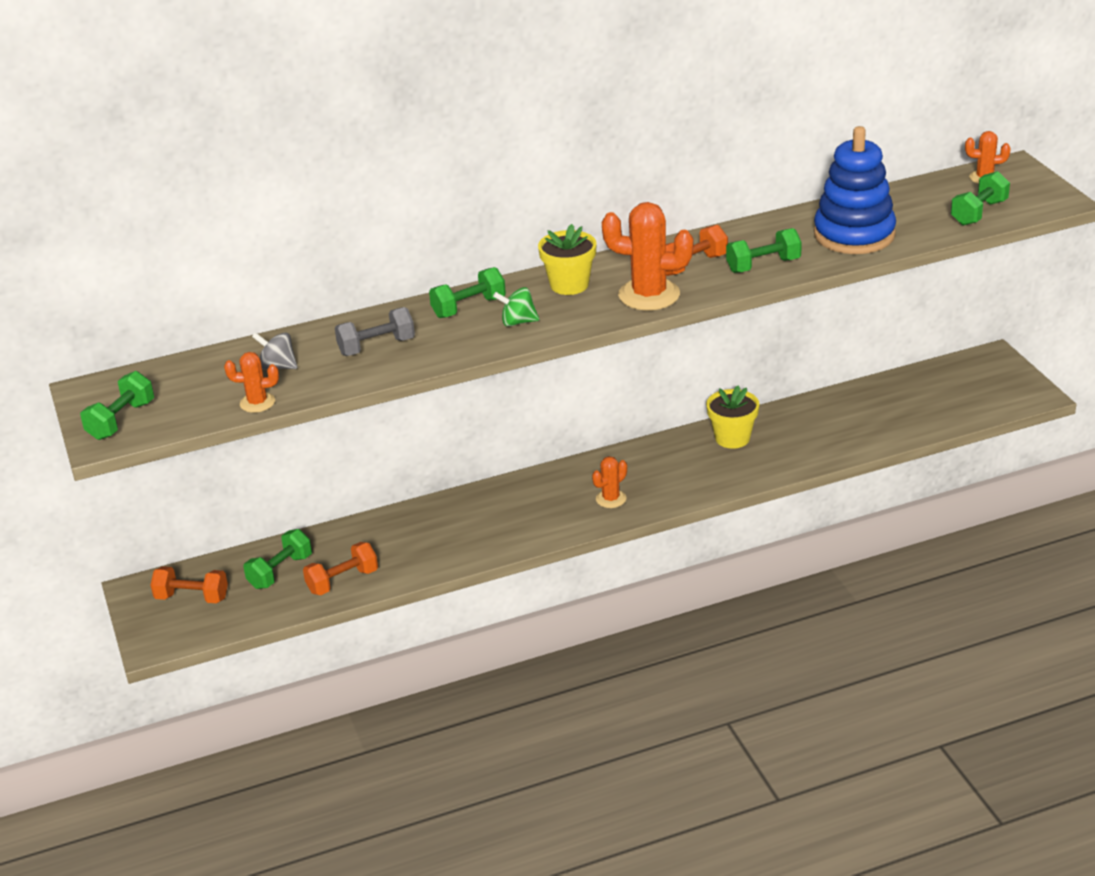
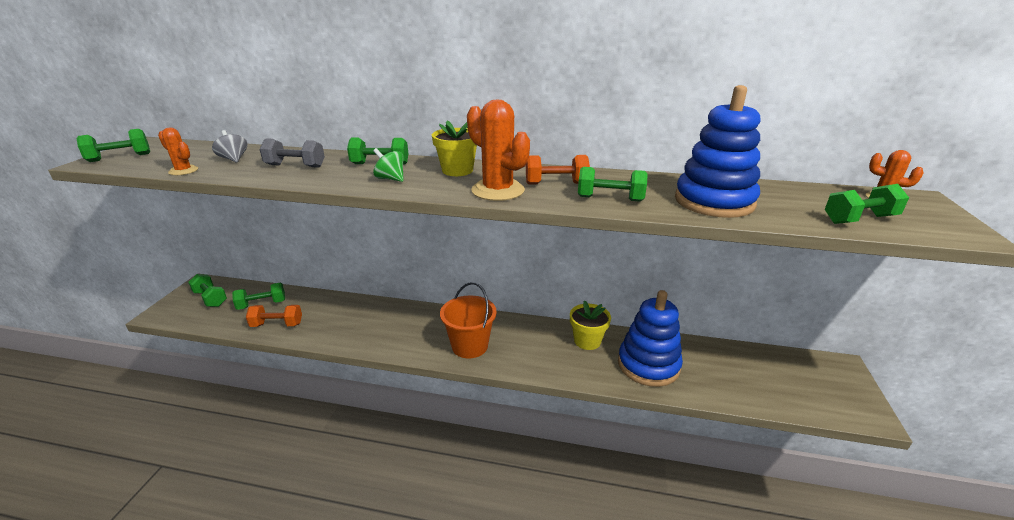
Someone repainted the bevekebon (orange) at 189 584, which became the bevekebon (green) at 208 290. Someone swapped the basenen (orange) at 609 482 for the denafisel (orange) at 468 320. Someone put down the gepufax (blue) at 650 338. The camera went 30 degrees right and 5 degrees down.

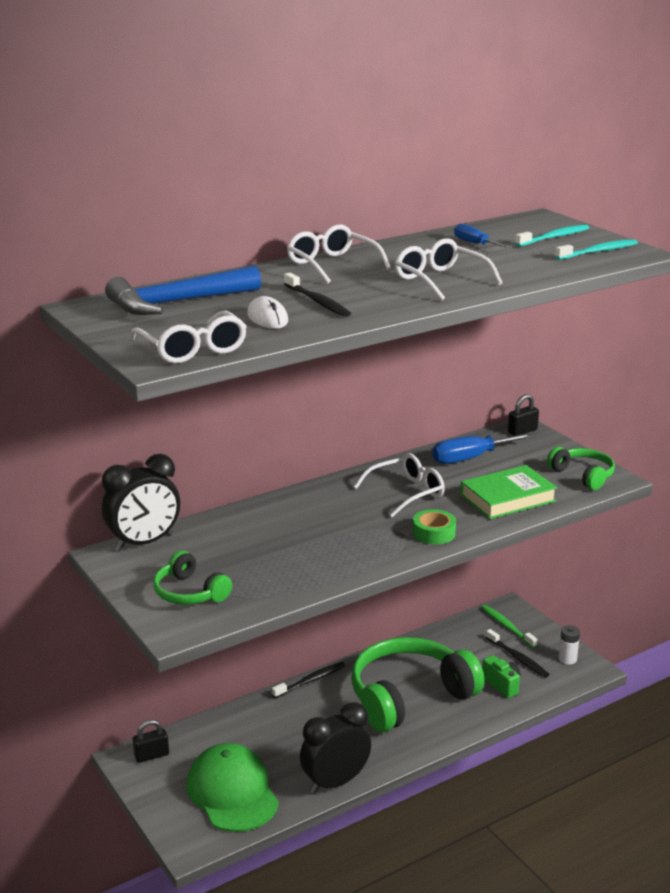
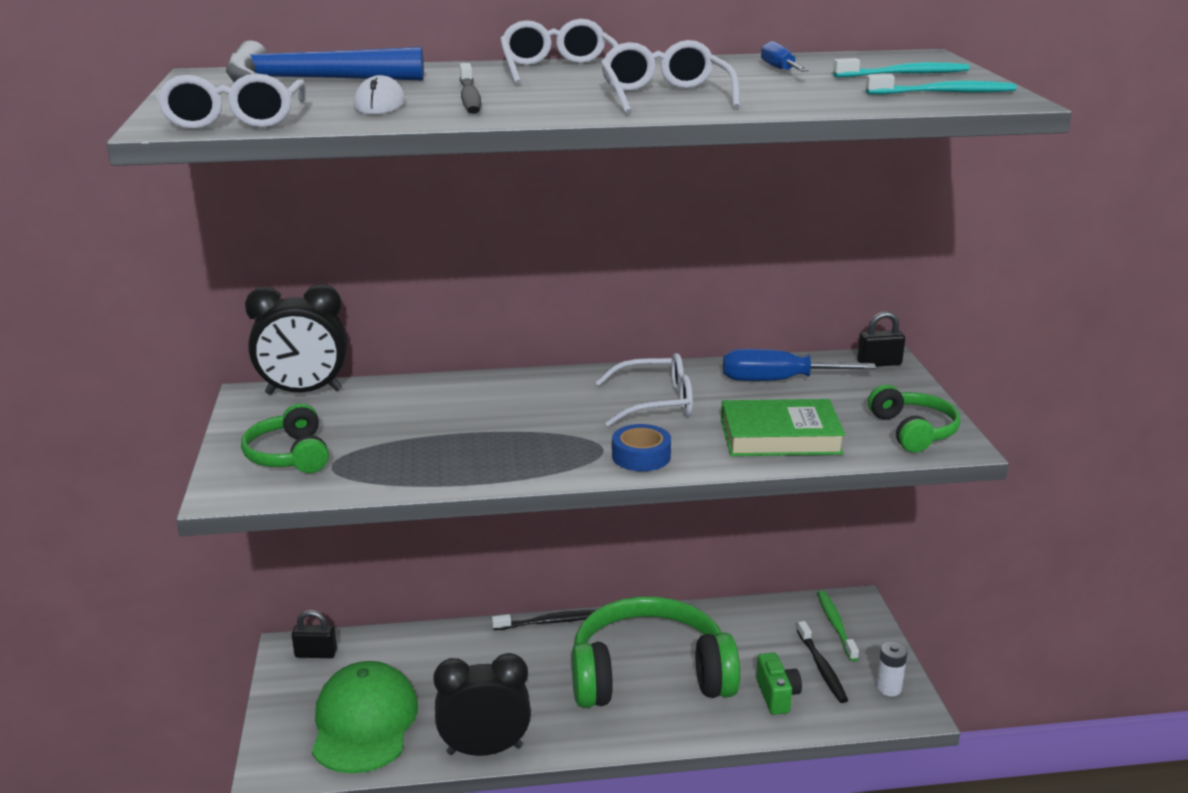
Someone repainted the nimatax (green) at 434 526, which became the nimatax (blue) at 641 447. The camera went 25 degrees right and 0 degrees up.

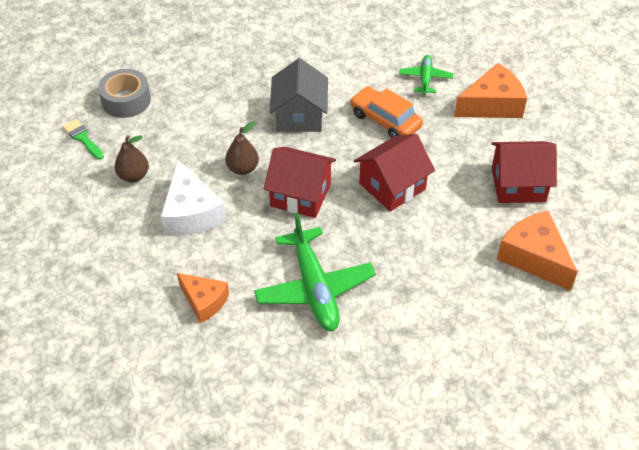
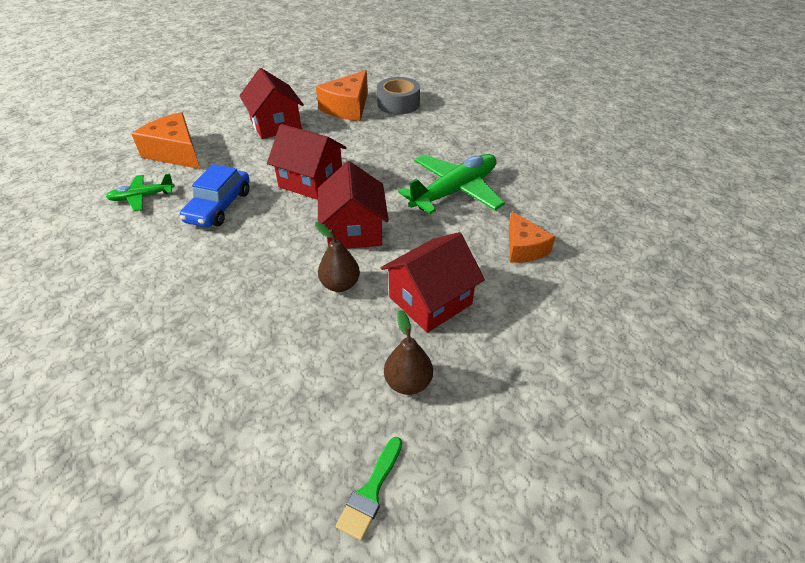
Someone carried the nimatax (grey) from 124 93 to 398 95. Someone swapped the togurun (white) at 193 198 for the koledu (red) at 433 282. Someone rotated the togurun (orange) at 203 298 by 150 degrees clockwise. Someone took away the koledu (grey) at 298 95. Someone repainted the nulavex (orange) at 386 112, which became the nulavex (blue) at 214 195. The camera went 115 degrees left and 5 degrees down.

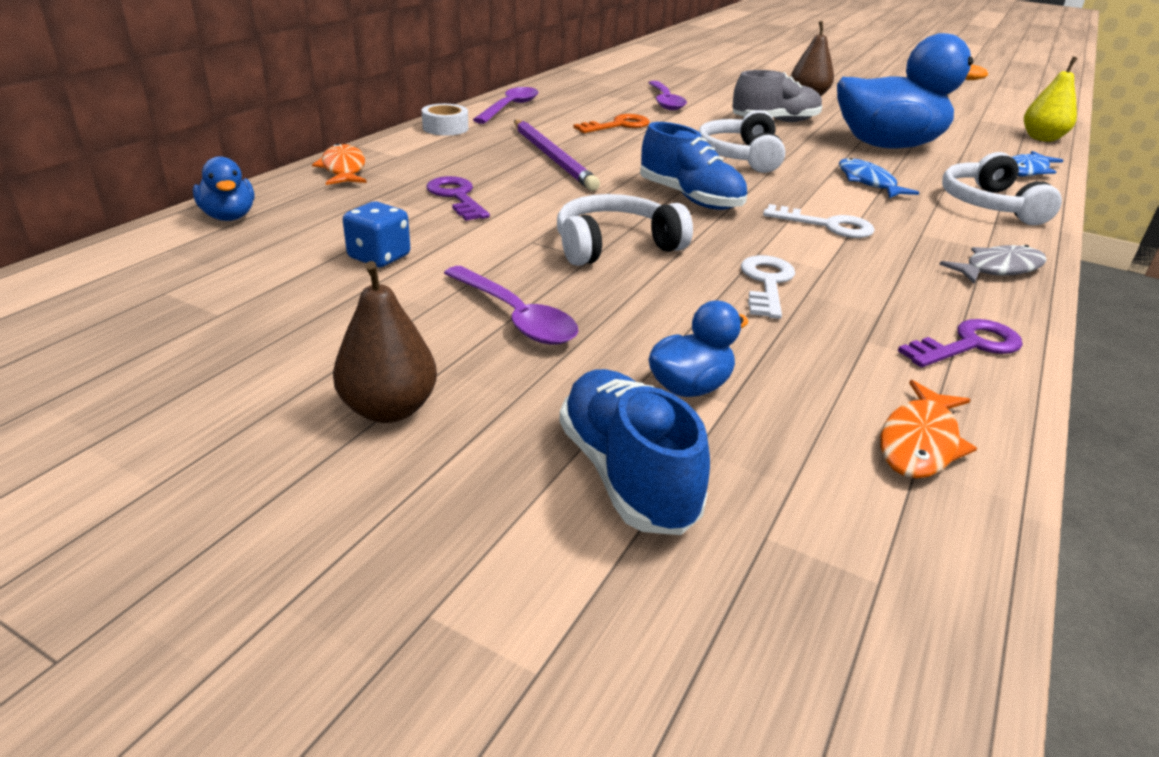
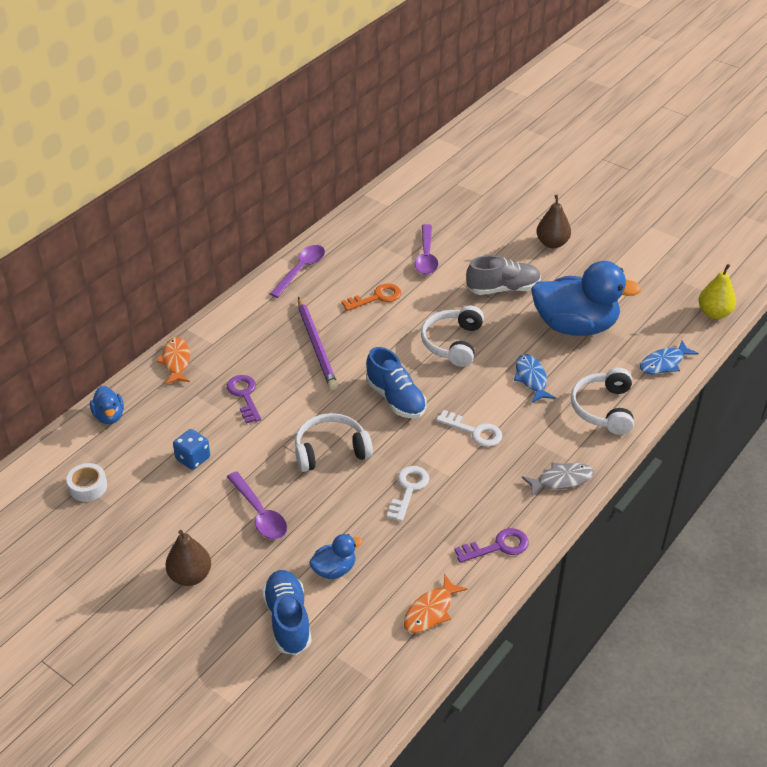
Someone carried the nimatax (white) from 445 120 to 86 482. The camera went 10 degrees right and 10 degrees up.

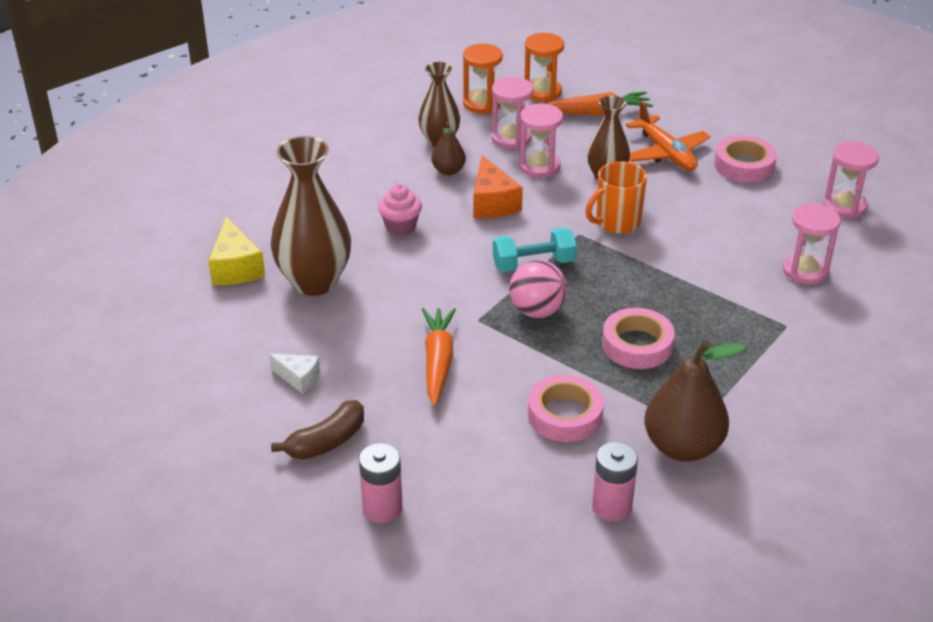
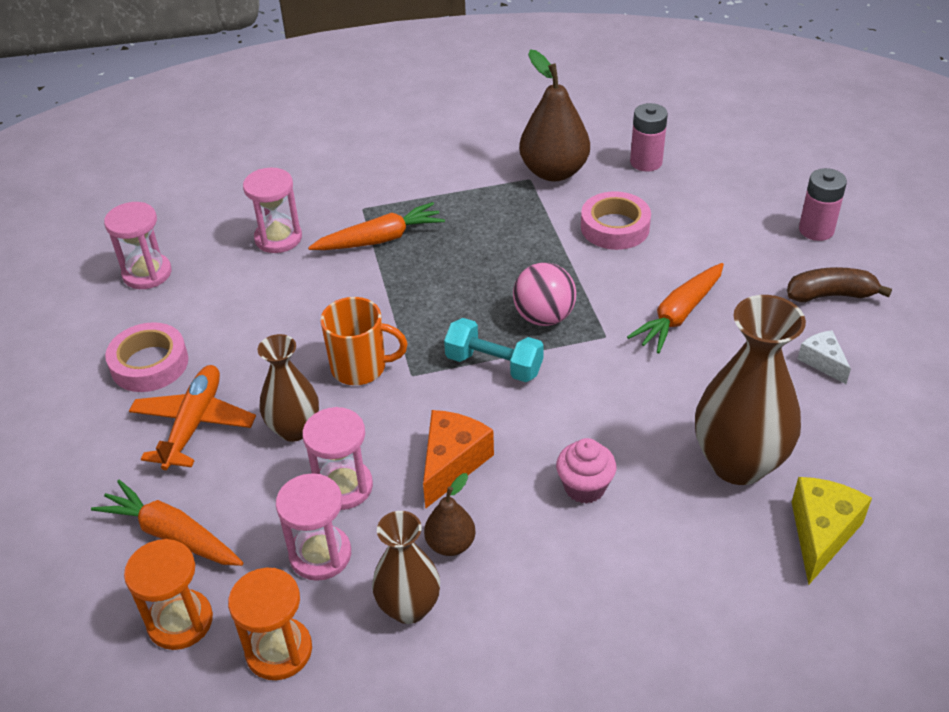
Someone took away the nimatax (pink) at 638 338. Someone put down the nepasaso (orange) at 376 226. The camera went 140 degrees left and 5 degrees up.

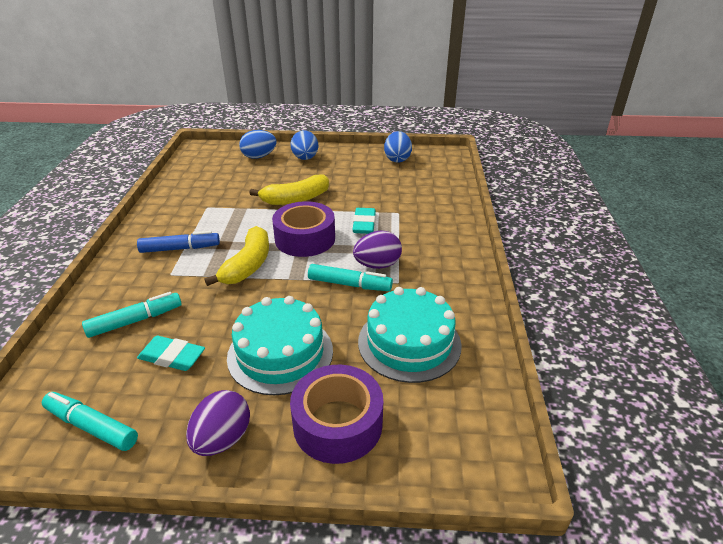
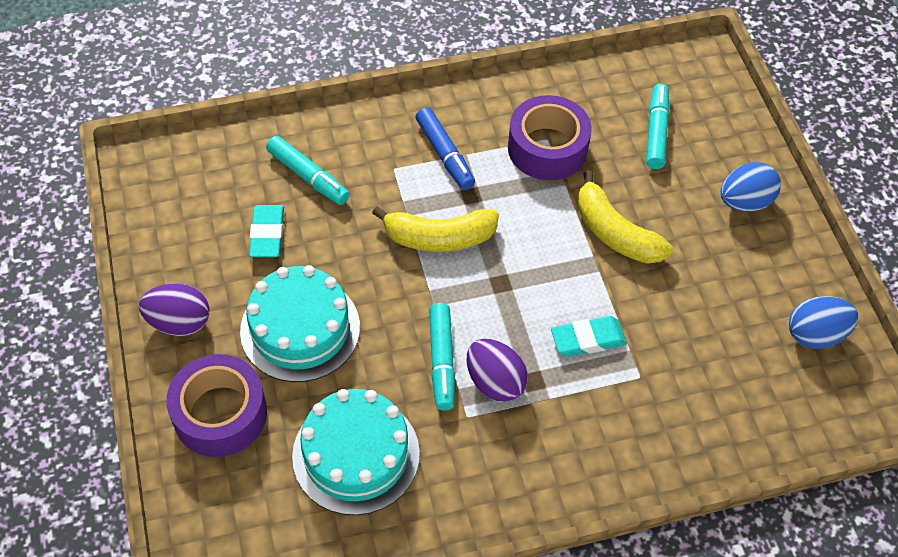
Someone carried the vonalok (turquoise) from 90 421 to 658 126. Someone took away the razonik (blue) at 258 144. Someone carried the nimatax (purple) from 303 229 to 550 137. The camera went 70 degrees right and 20 degrees up.

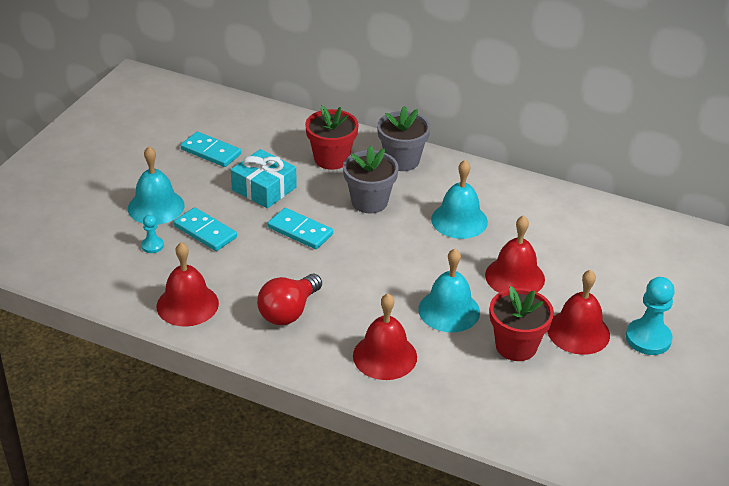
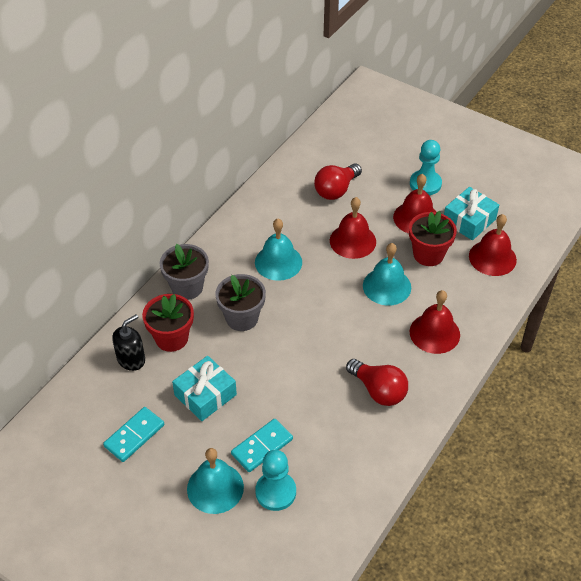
Someone scaled the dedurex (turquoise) at 152 234 by 1.90. Someone carried the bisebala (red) from 188 284 to 493 245. Someone took away the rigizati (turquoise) at 300 228. Someone put down the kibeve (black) at 128 342. Someone put down the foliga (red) at 338 182. Someone put down the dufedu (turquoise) at 471 213. The camera went 80 degrees left and 10 degrees up.

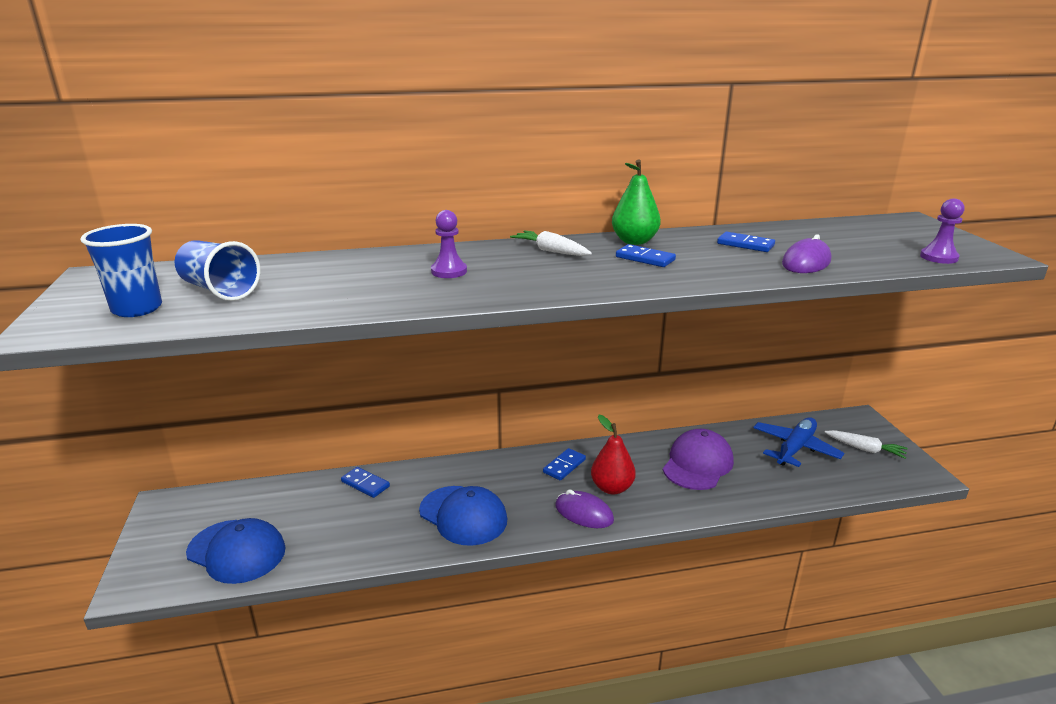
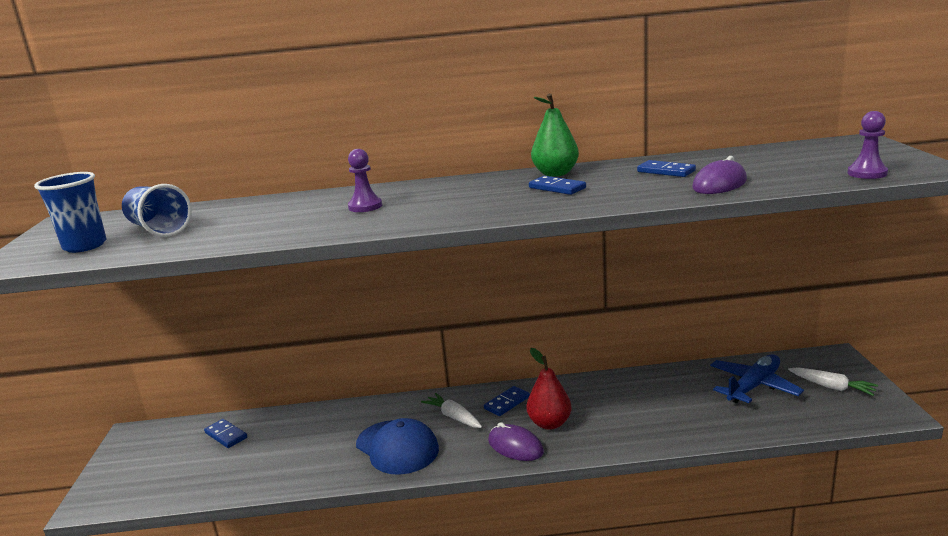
Someone took away the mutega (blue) at 236 551. Someone carried the rigizati (blue) from 365 482 to 225 433. Someone carried the nepasaso (white) from 551 243 to 451 410. Someone took away the mutega (purple) at 698 459. The camera went 10 degrees right and 5 degrees down.

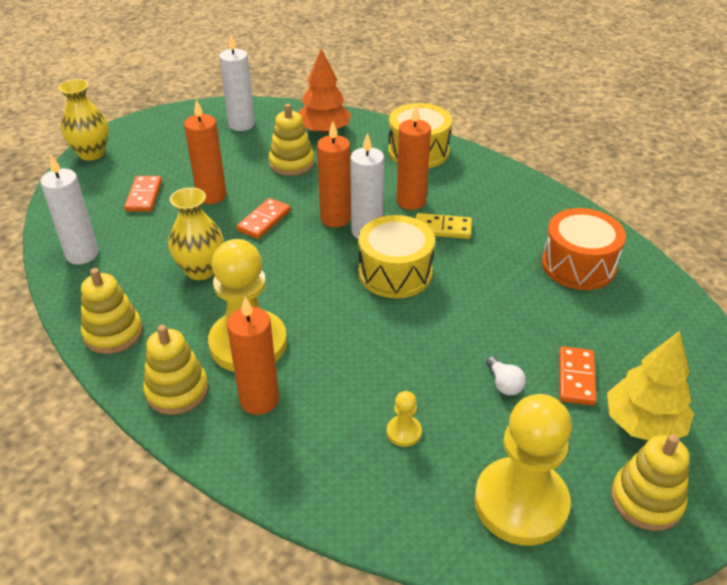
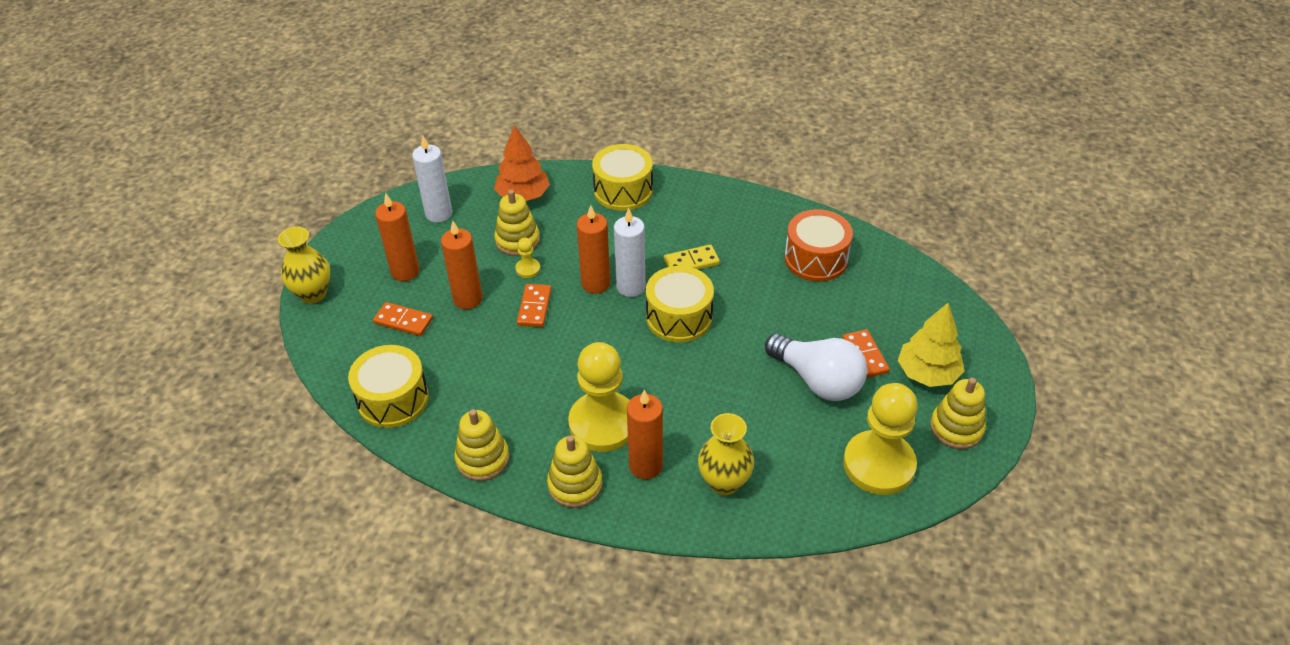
Someone swapped the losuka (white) at 69 209 for the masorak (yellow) at 388 386. Someone rotated the rigizati (orange) at 143 194 by 45 degrees counterclockwise. Someone carried the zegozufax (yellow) from 196 233 to 726 454. Someone carried the dedurex (yellow) from 404 419 to 527 258. Someone carried the losuka (orange) from 413 157 to 397 237. Someone scaled the foliga (white) at 506 375 by 2.49. The camera went 25 degrees left and 5 degrees up.

